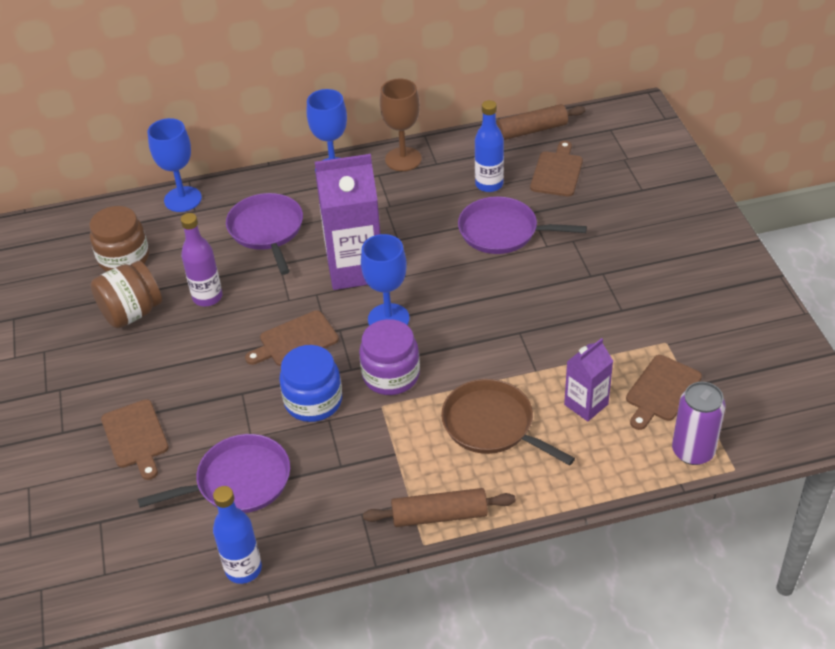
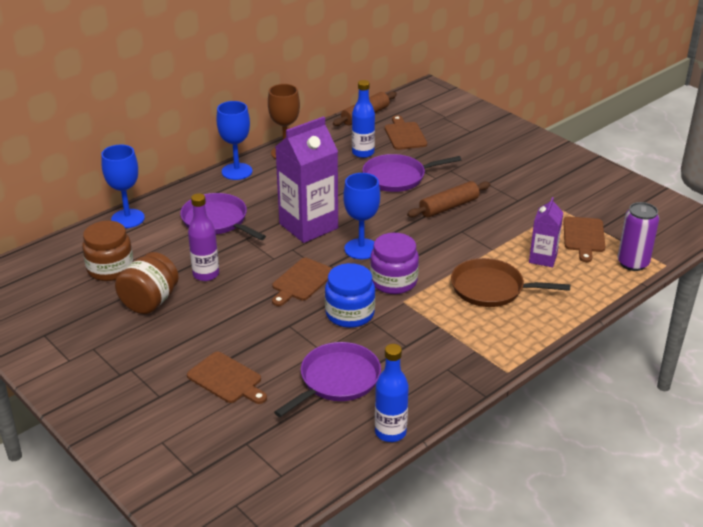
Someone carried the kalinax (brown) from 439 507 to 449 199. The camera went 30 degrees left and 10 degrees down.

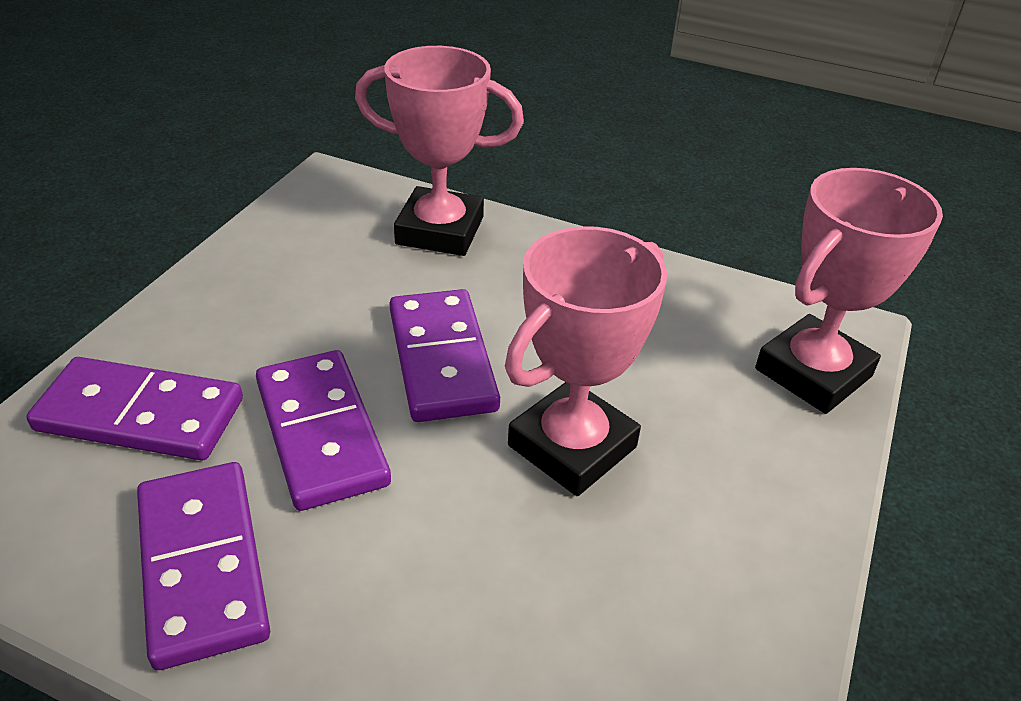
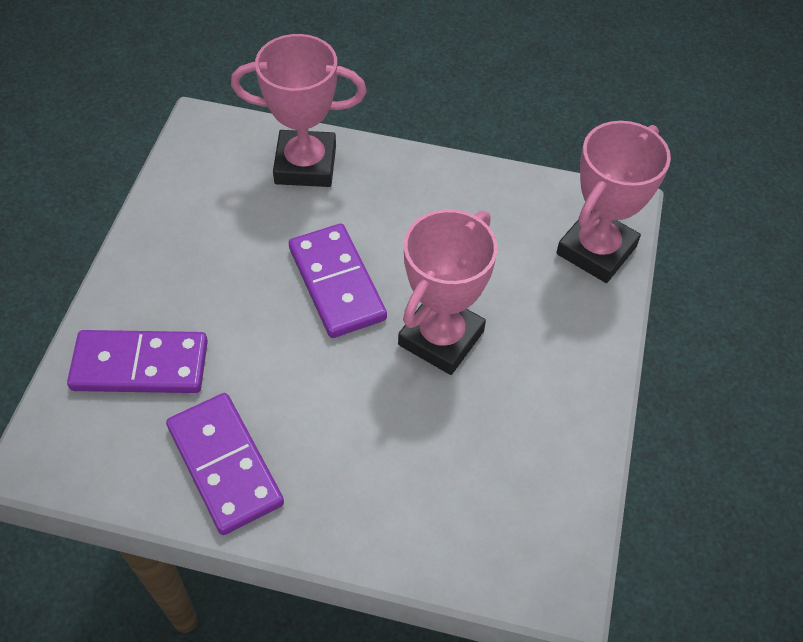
Someone took away the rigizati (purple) at 323 430. The camera went 10 degrees left and 15 degrees up.

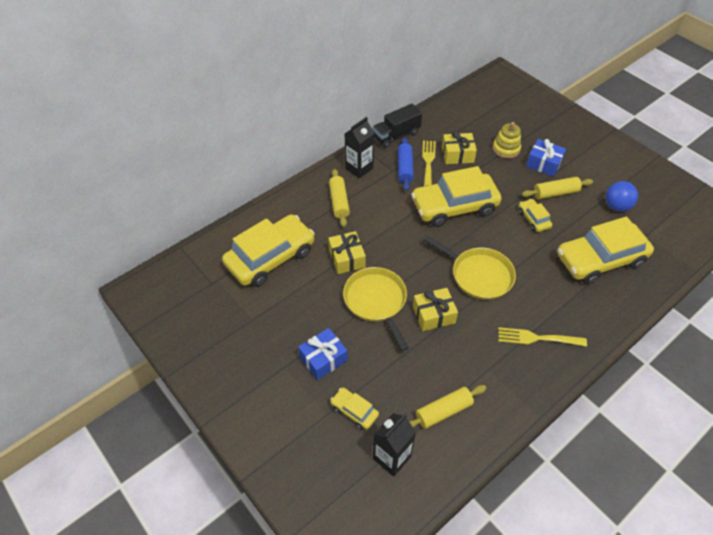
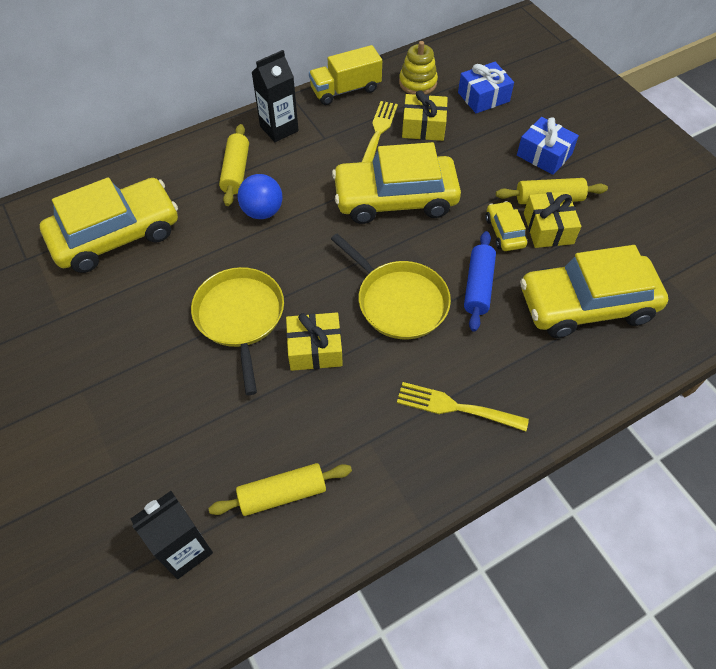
Someone carried the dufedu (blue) from 323 354 to 486 87. Someone carried the dufedu (yellow) from 347 252 to 552 219. Someone took away the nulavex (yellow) at 355 408. Someone repainted the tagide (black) at 397 126, which became the tagide (yellow) at 345 75. Someone carried the kalinax (blue) from 406 164 to 480 281. Someone carried the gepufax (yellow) from 507 140 to 418 68. Someone carried the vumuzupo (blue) from 622 196 to 260 196. The camera went 10 degrees right and 5 degrees up.

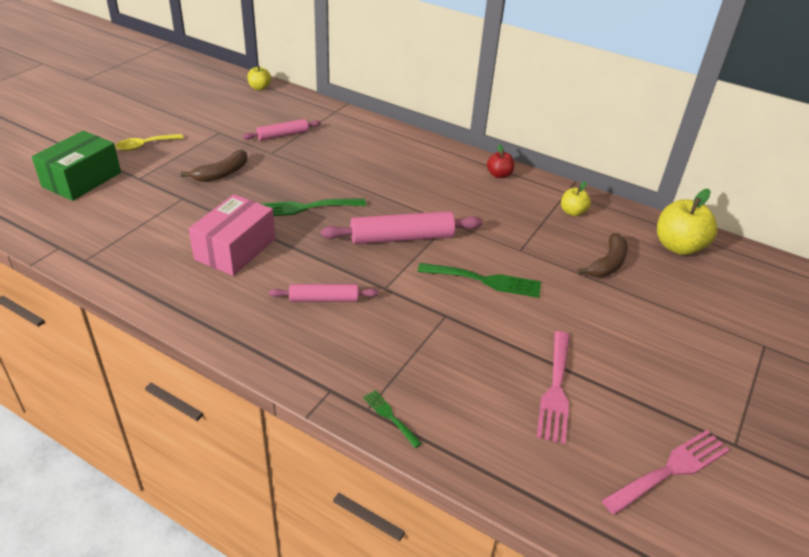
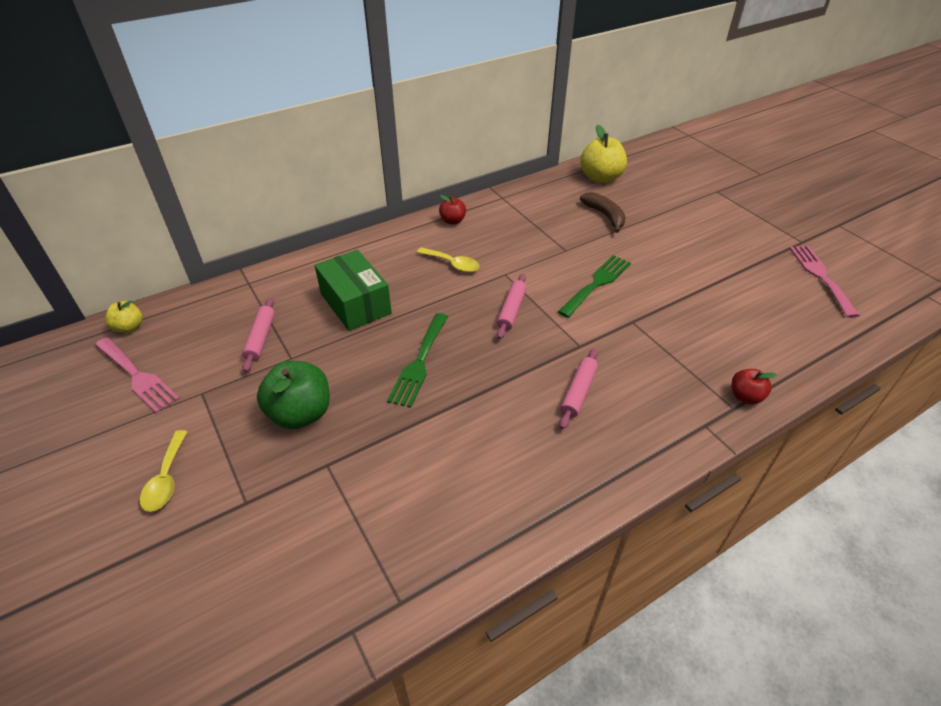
Someone carried the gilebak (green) from 76 166 to 353 290. Someone swapped the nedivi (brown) at 214 166 for the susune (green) at 293 395. Someone took away the gilebak (pink) at 232 235. Someone scaled the kalinax (pink) at 401 227 by 0.60. Someone swapped the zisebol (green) at 392 419 for the susune (red) at 754 386. Someone carried the zisebol (pink) from 553 387 to 137 375. Someone took away the susune (yellow) at 576 199. Someone put down the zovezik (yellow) at 448 259. The camera went 60 degrees left and 5 degrees up.

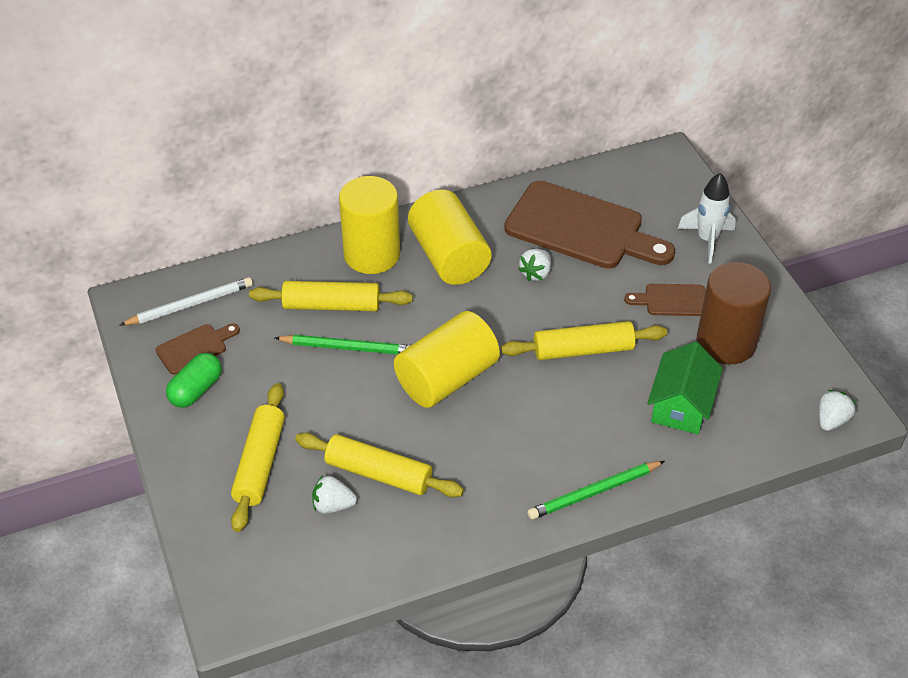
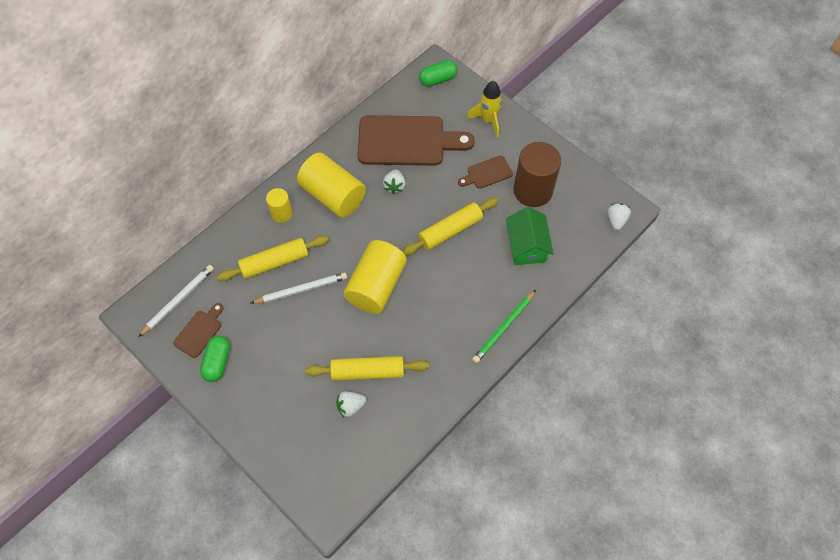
Someone took away the kalinax (yellow) at 258 457. Someone repainted the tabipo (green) at 343 344, which became the tabipo (white) at 299 288. Someone scaled the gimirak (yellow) at 369 225 by 0.54. Someone repainted the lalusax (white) at 707 218, which became the lalusax (yellow) at 484 109. Someone put down the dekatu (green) at 438 73. The camera went 25 degrees left and 15 degrees up.

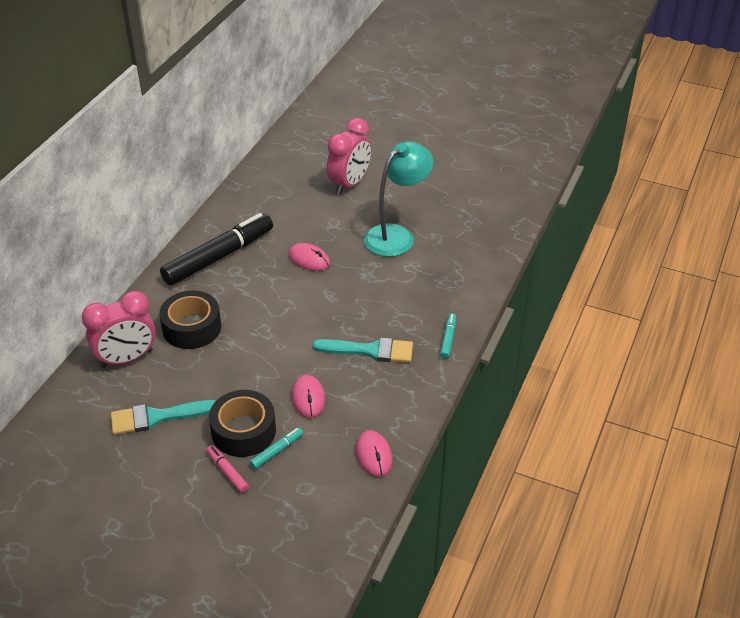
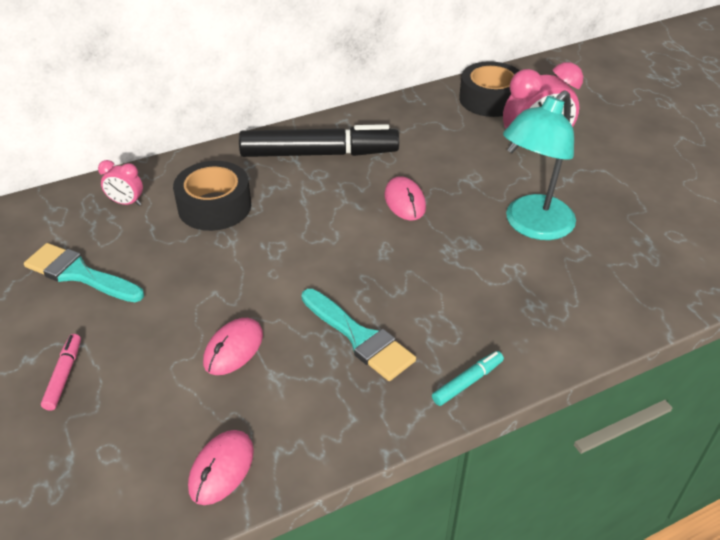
Someone scaled the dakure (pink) at 118 329 by 0.50. Someone carried the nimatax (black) from 242 423 to 489 89. Someone took away the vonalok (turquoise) at 276 448. Someone rotated the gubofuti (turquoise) at 398 199 by 135 degrees clockwise. The camera went 40 degrees right and 0 degrees up.

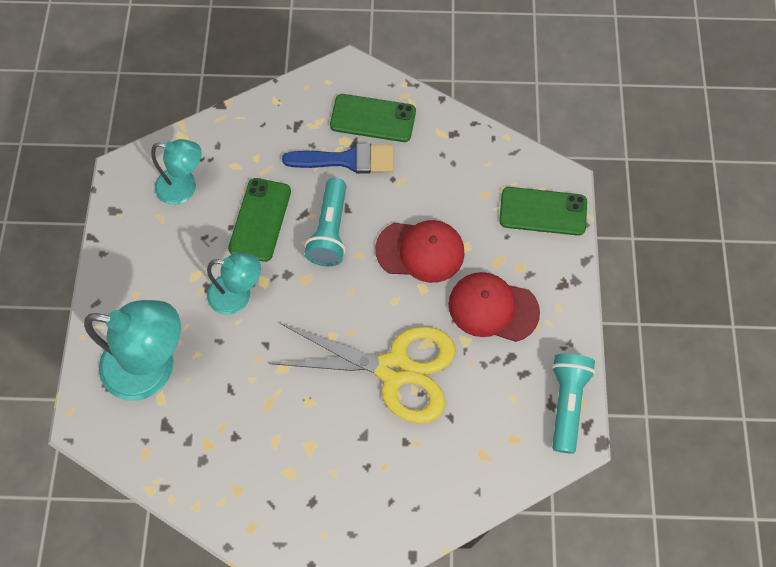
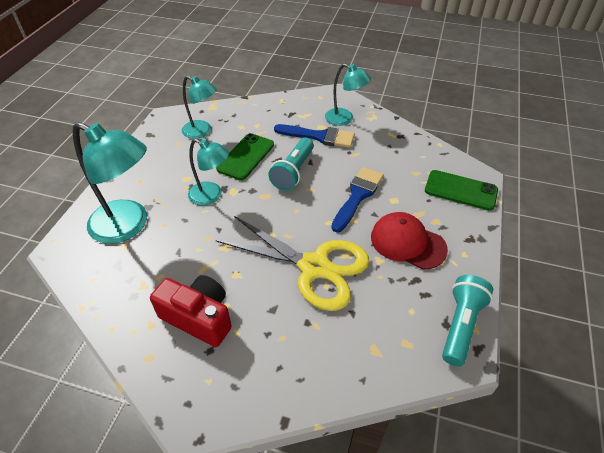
Someone swapped the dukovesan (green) at 373 118 for the gubofuti (turquoise) at 348 95. Someone swapped the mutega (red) at 420 251 for the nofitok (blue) at 357 200. Someone put down the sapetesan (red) at 191 311. The camera went 15 degrees right and 20 degrees down.

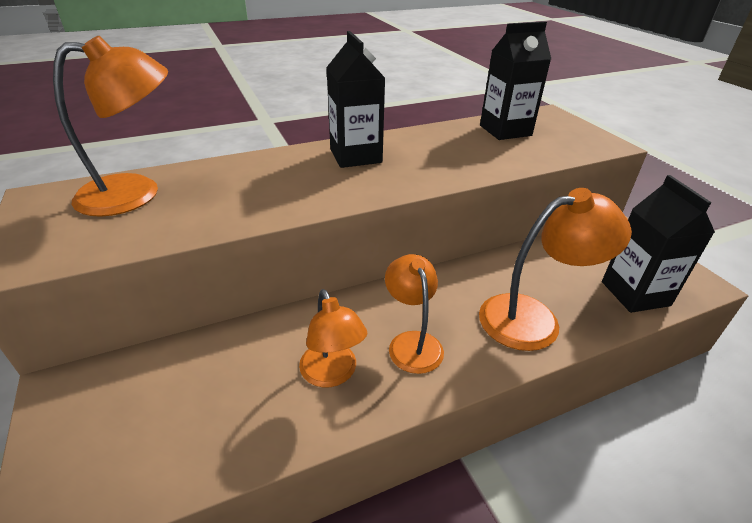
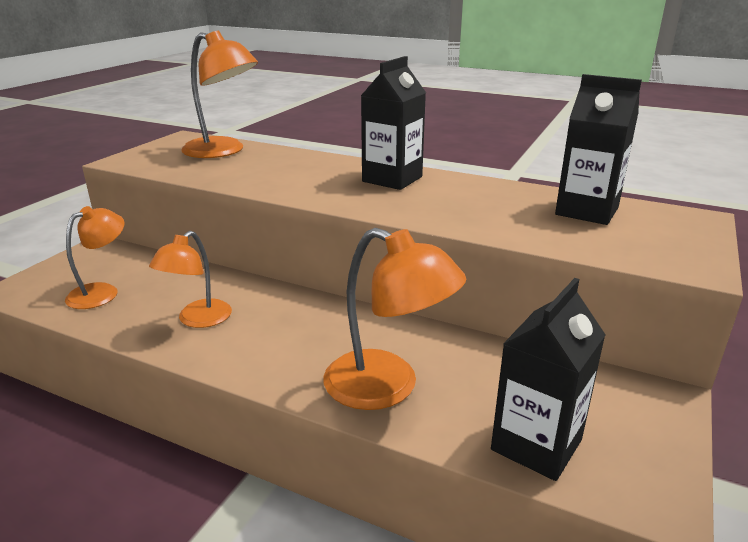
Someone carried the gubofuti (orange) from 414 314 to 95 257. The camera went 50 degrees right and 10 degrees down.

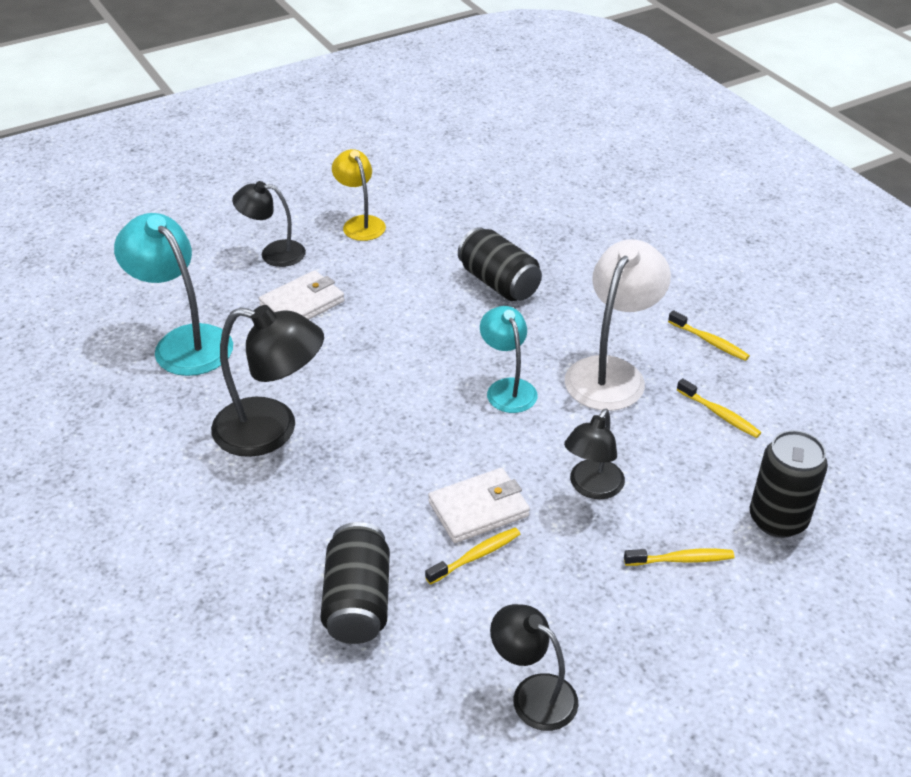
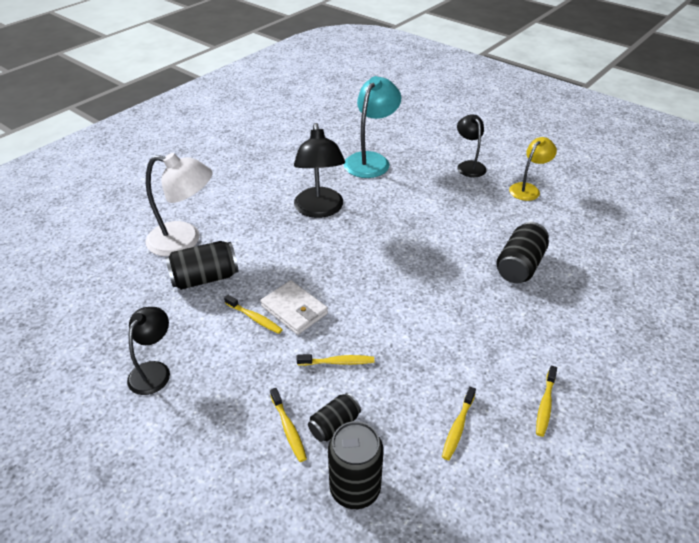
Someone took away the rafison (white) at 302 295. Someone took away the gubofuti (turquoise) at 508 359. Someone swapped the gubofuti (black) at 594 454 for the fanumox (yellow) at 335 360. Someone carried the gubofuti (white) from 618 325 to 179 204. Someone put down the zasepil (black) at 334 417. The camera went 70 degrees right and 0 degrees up.

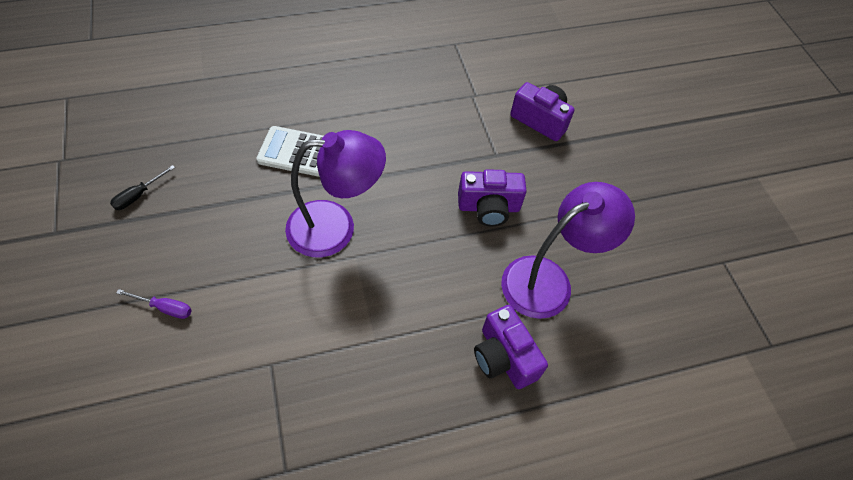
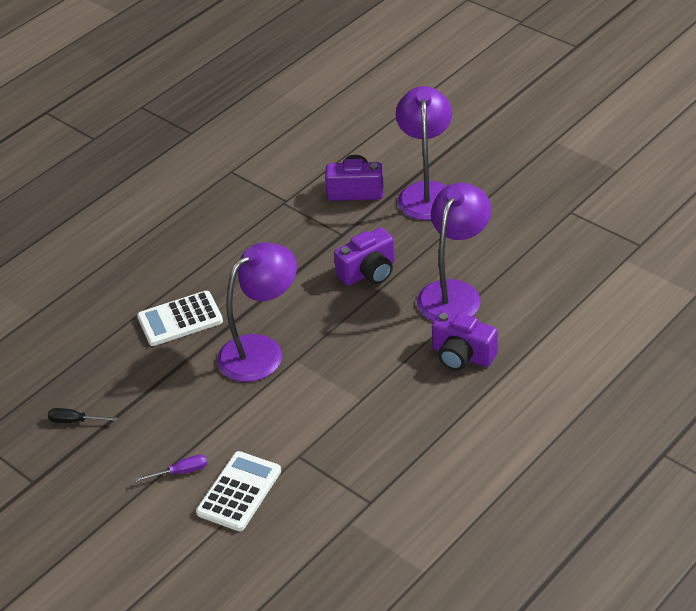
Someone rotated the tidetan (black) at 142 187 by 90 degrees clockwise. Someone put down the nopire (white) at 238 491. Someone put down the gubofuti (purple) at 424 153. The camera went 25 degrees left and 15 degrees down.

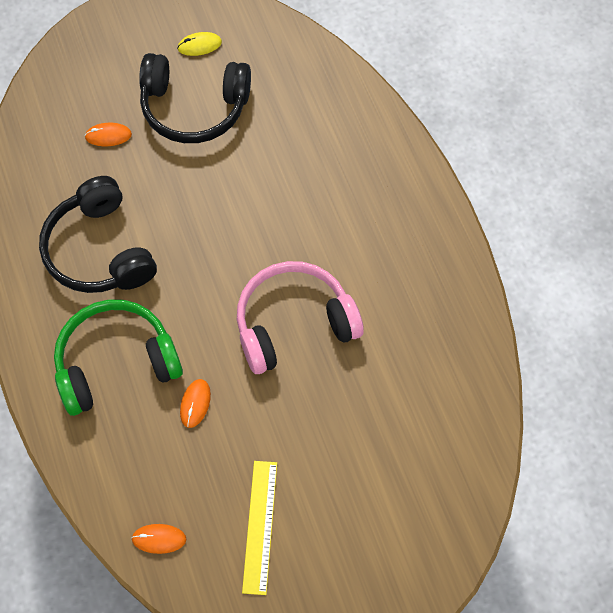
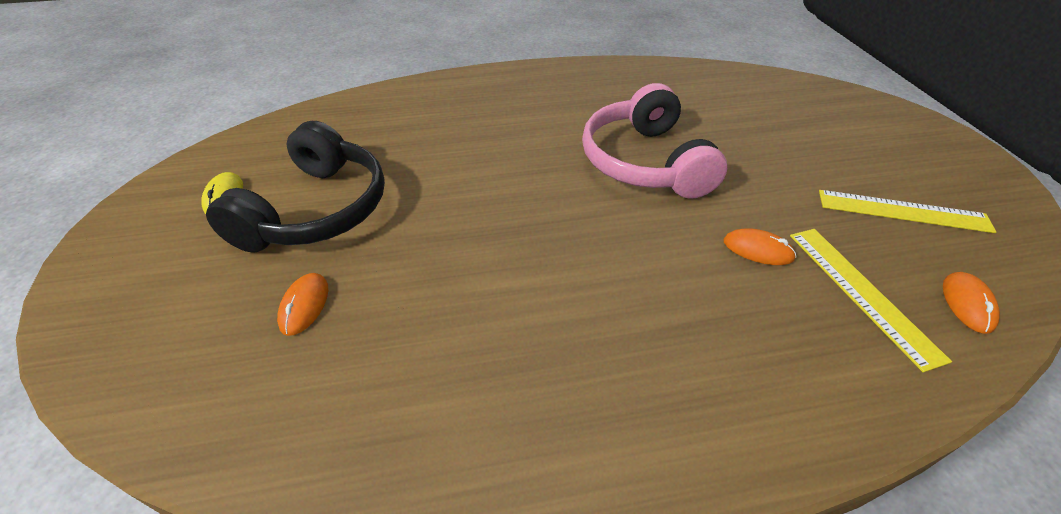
Someone took away the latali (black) at 98 234. Someone took away the latali (green) at 118 357. Someone put down the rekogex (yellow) at 871 300. The camera went 80 degrees left and 20 degrees down.

